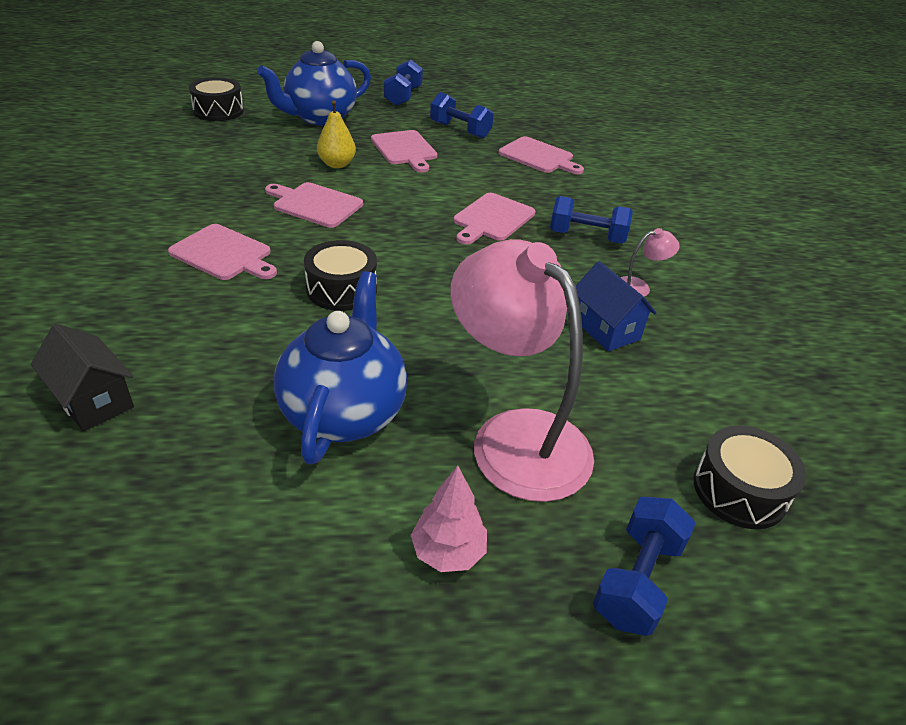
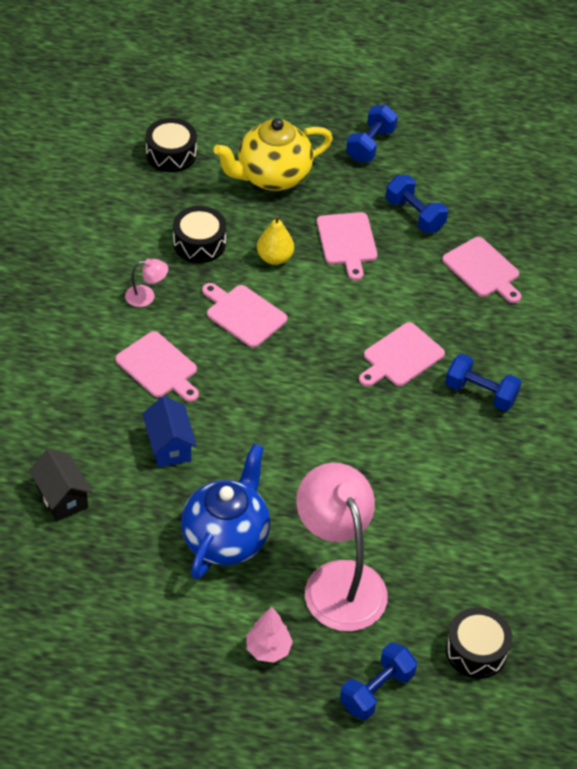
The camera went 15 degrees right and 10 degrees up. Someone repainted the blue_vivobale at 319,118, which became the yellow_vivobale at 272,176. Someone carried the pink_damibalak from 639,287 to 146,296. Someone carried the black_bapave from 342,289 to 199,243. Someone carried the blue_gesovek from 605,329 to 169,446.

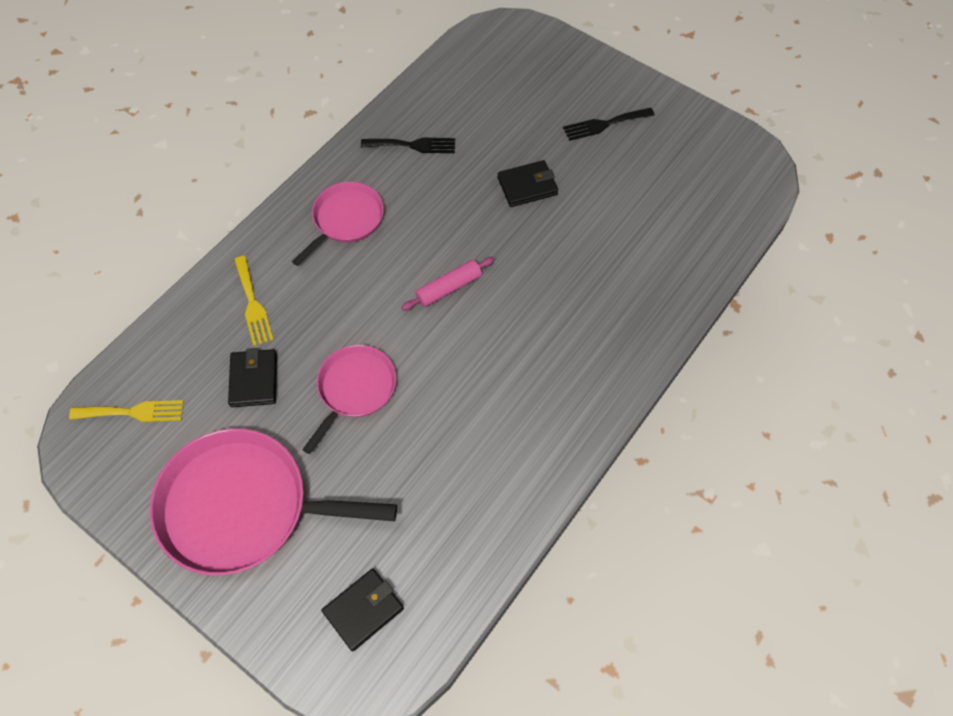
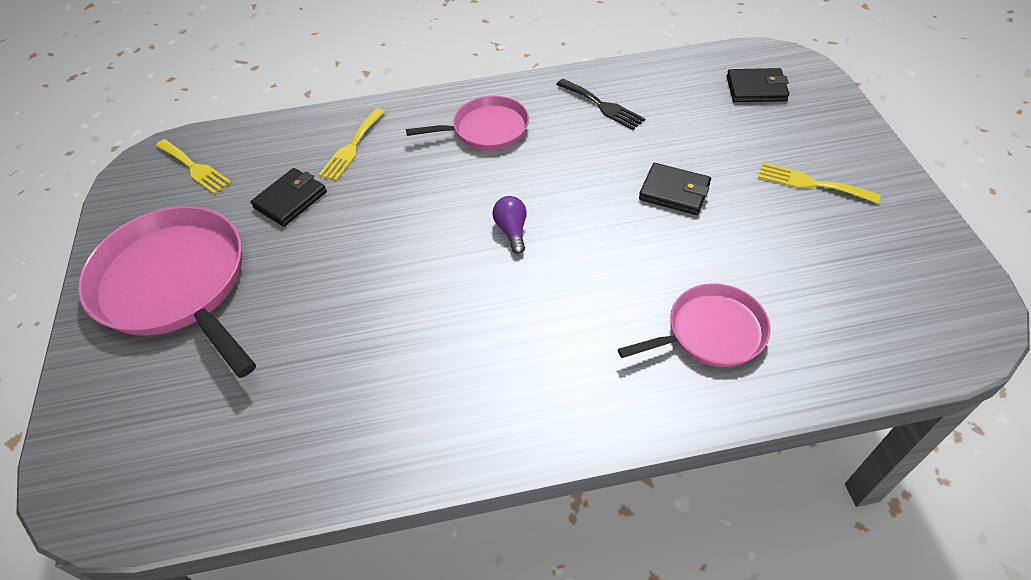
The camera went 45 degrees right and 10 degrees down. Someone repainted the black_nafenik at 604,124, which became the yellow_nafenik at 811,183. Someone swapped the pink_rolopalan at 448,288 for the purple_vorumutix at 512,230. Someone carried the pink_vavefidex from 354,389 to 711,332. Someone carried the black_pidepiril from 363,610 to 756,89.

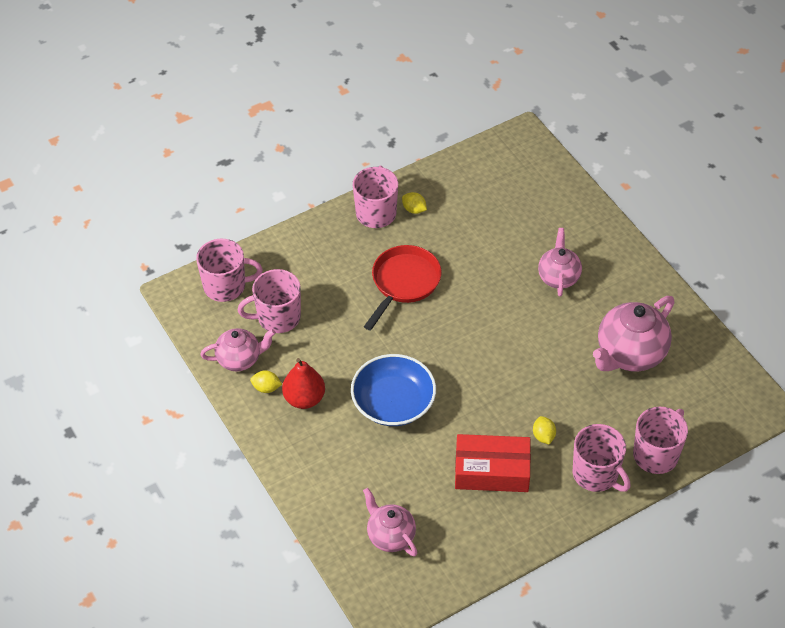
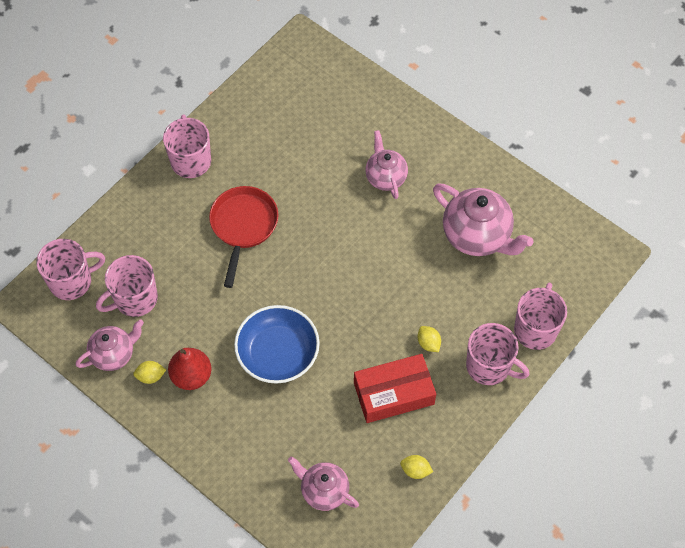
The camera went 20 degrees left and 10 degrees up. Someone carried the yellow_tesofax from 414,209 to 415,470. Someone rotated the pink_vivobale at 630,354 by 75 degrees counterclockwise.

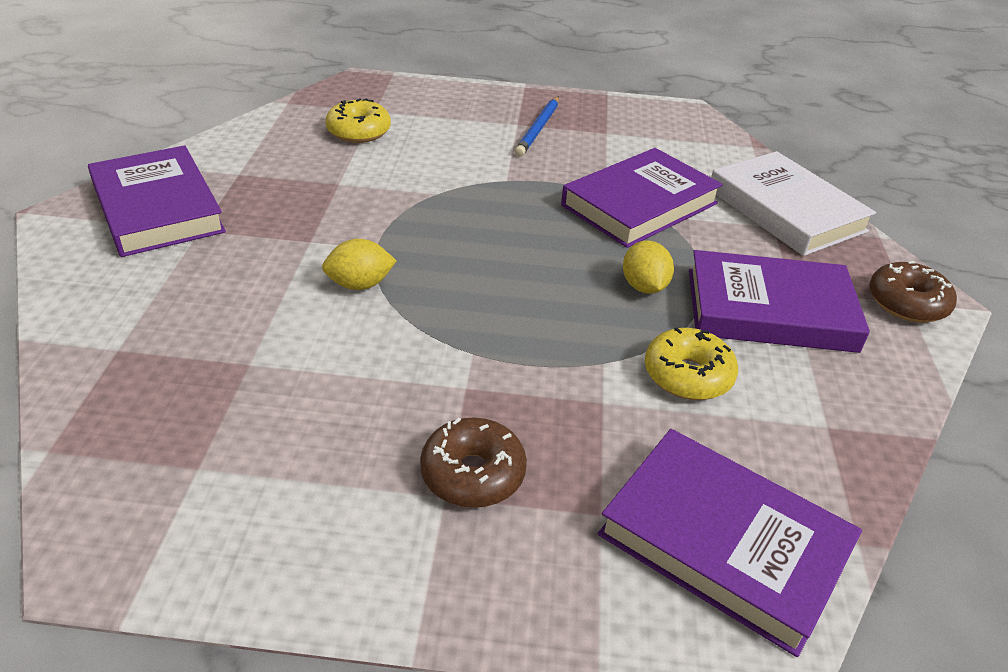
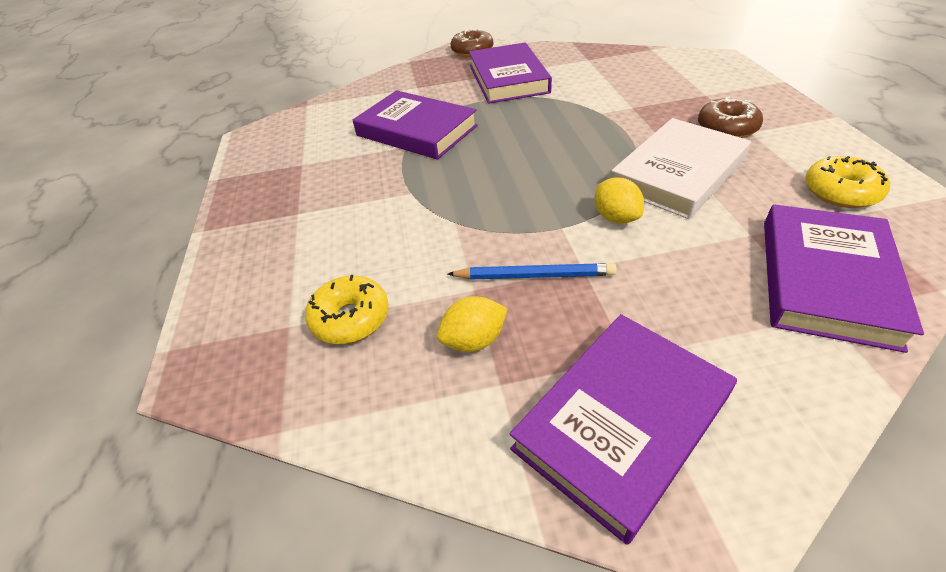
The camera went 100 degrees left and 5 degrees up. Someone carried the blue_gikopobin from 538,129 to 534,275. Someone carried the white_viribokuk from 785,210 to 678,173. Someone carried the yellow_tesofax from 644,286 to 474,340. Someone carried the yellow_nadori from 687,375 to 840,192. Someone carried the purple_viribokuk from 724,542 to 825,280.

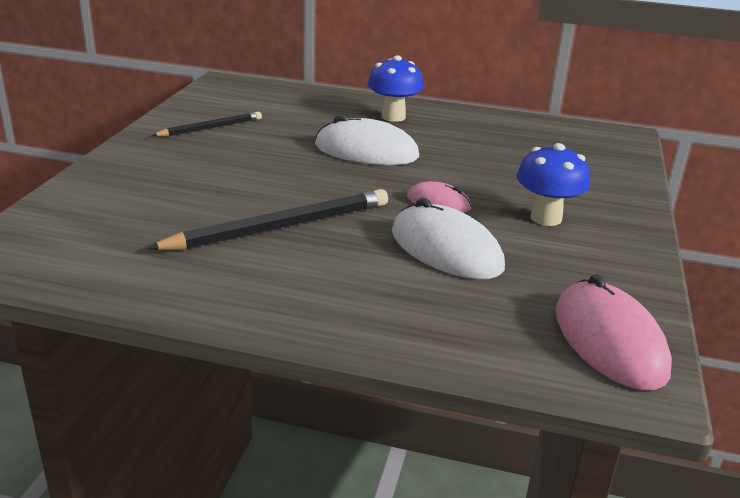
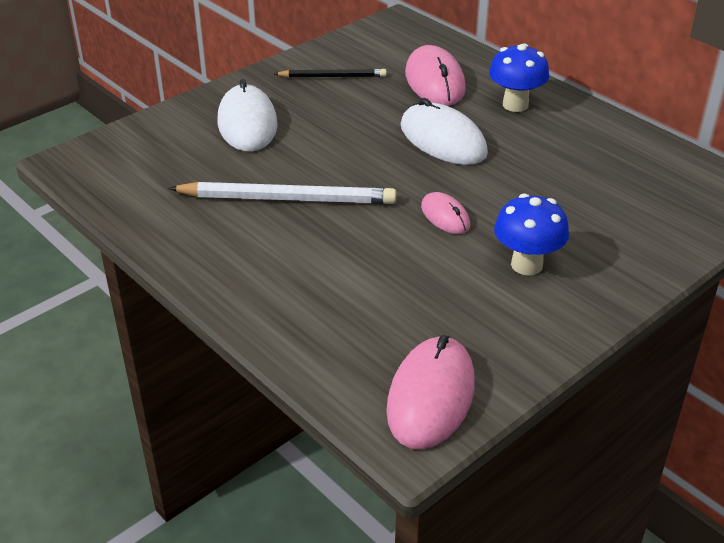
The camera went 35 degrees right and 10 degrees up. Someone repainted the black_gikopobin at 280,227, which became the white_gikopobin at 287,198. Someone carried the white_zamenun from 446,249 to 247,123. Someone put down the pink_zamenun at 434,81.

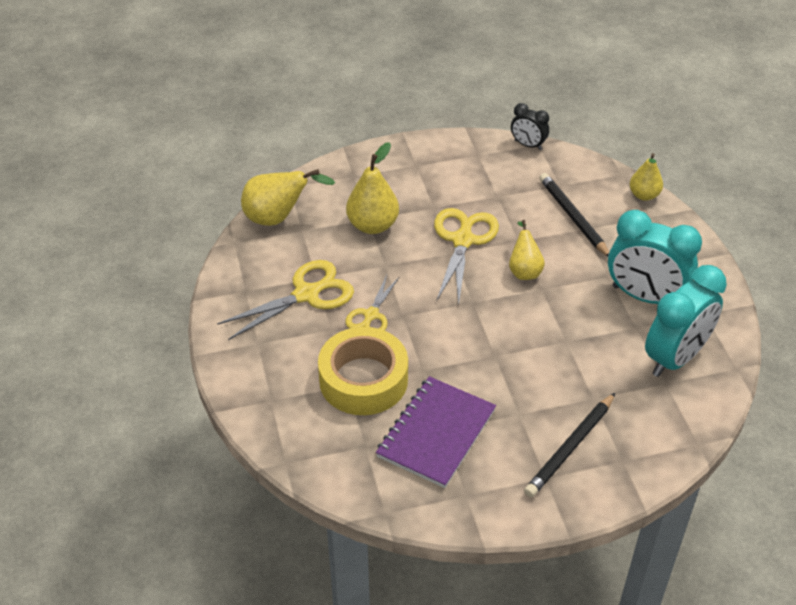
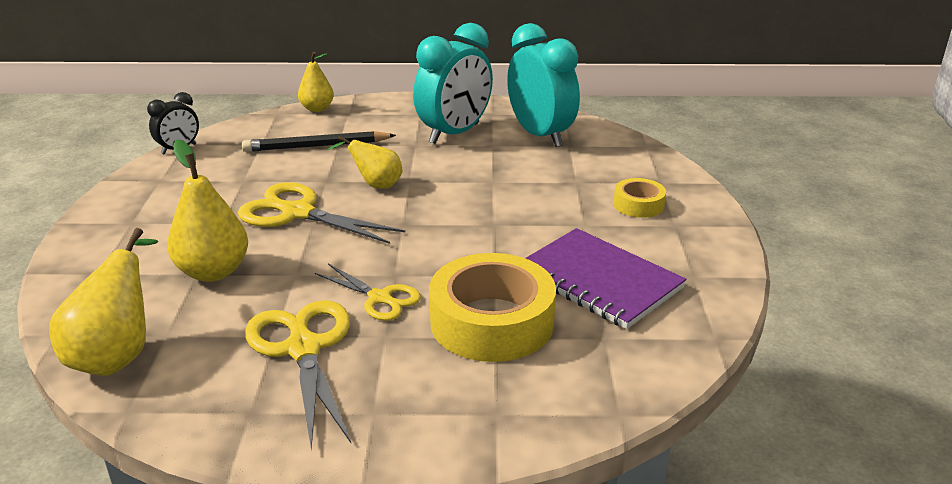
The camera went 75 degrees left and 15 degrees down. Someone swapped the black_gikopobin at 570,448 for the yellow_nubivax at 638,204.

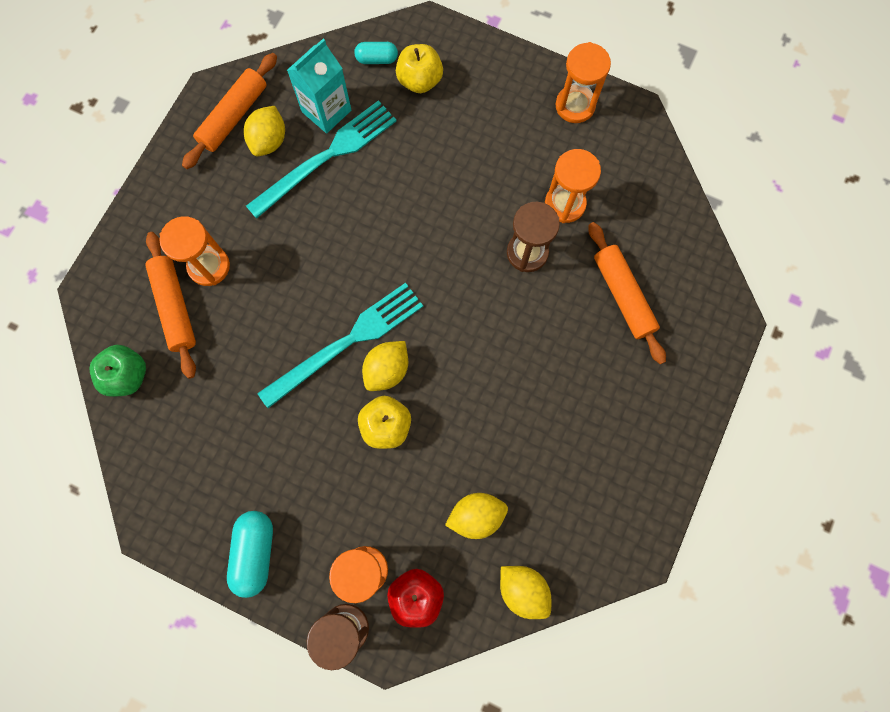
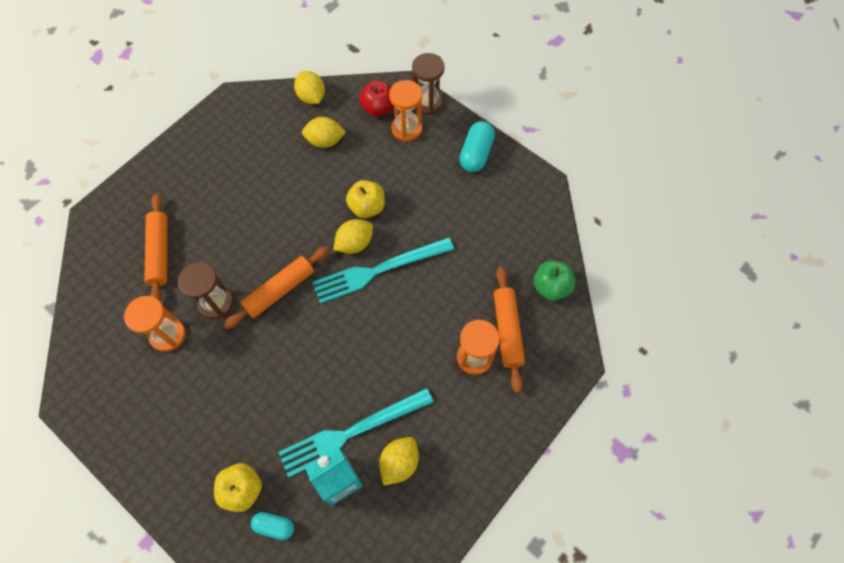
The camera went 165 degrees left and 10 degrees down. Someone took away the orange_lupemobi at 575,106. Someone carried the orange_rolopalan from 234,116 to 279,290.

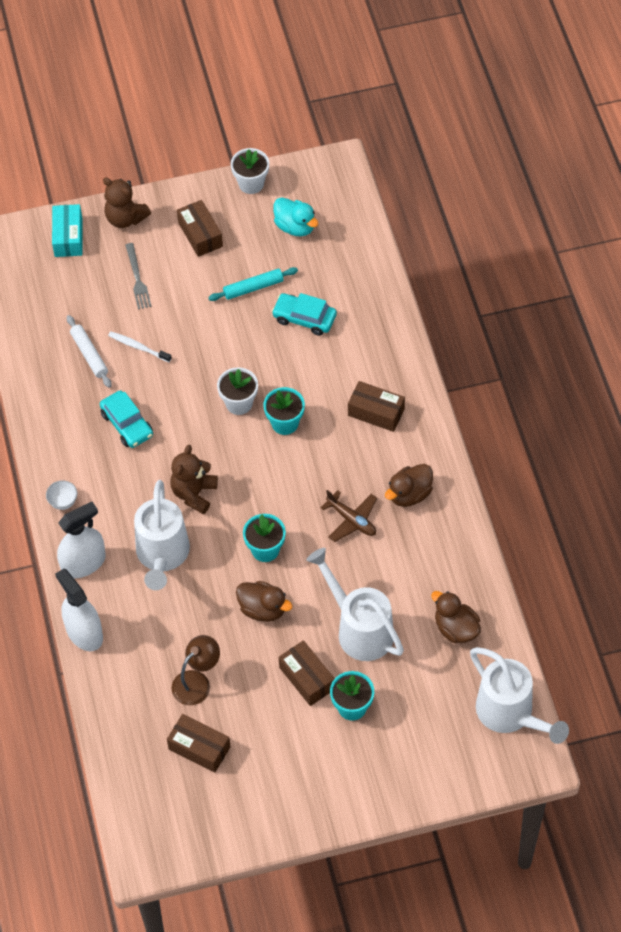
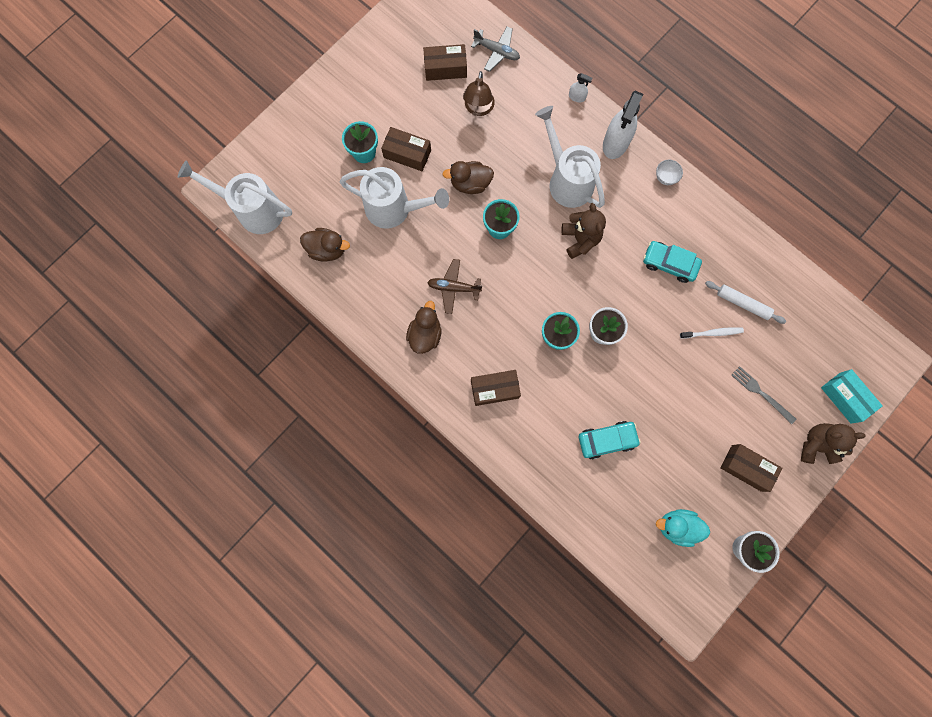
The camera went 145 degrees right and 20 degrees up. Someone took away the turquoise_rolopalan at 253,288. Someone scaled the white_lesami at 84,633 by 0.46. Someone put down the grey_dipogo at 497,52.

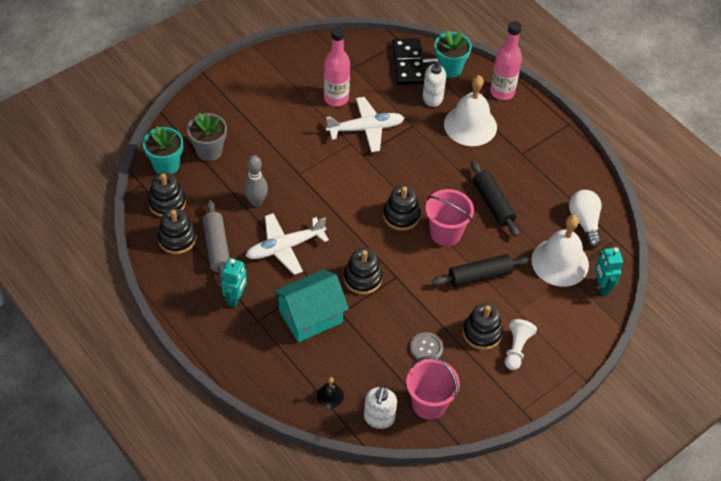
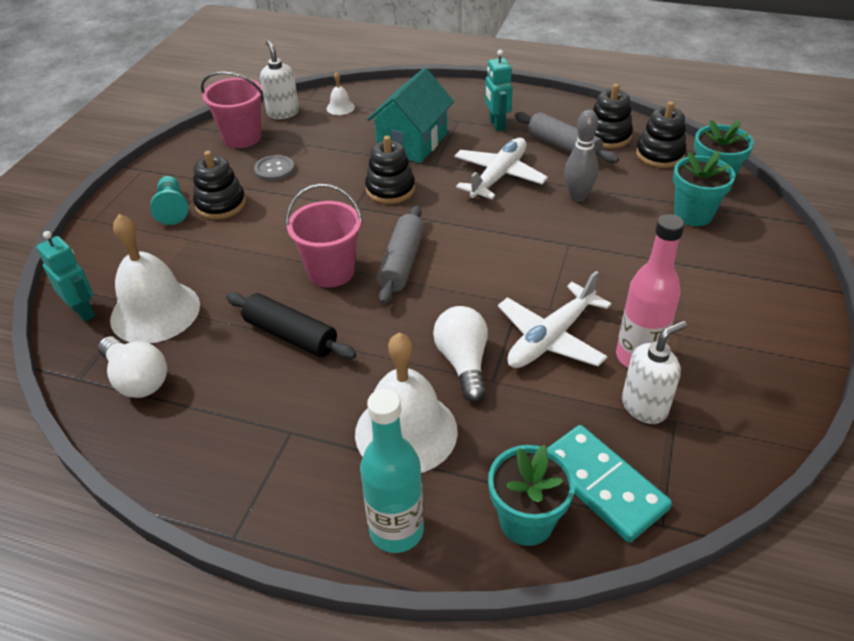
The camera went 150 degrees right and 10 degrees down. Someone repainted the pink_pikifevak at 502,92, which became the turquoise_pikifevak at 396,530. Someone repainted the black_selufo at 408,63, which became the turquoise_selufo at 602,485. Someone carried the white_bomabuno from 432,97 to 644,406. Someone repainted the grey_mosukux at 209,151, which became the turquoise_mosukux at 693,214. Someone swapped the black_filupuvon at 401,215 for the grey_rolopalan at 402,262. Someone took away the black_rolopalan at 479,276. Someone repainted the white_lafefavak at 516,349, which became the turquoise_lafefavak at 172,208. Someone repainted the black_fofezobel at 330,395, which became the white_fofezobel at 340,107. Someone put down the white_vorumutix at 463,362.

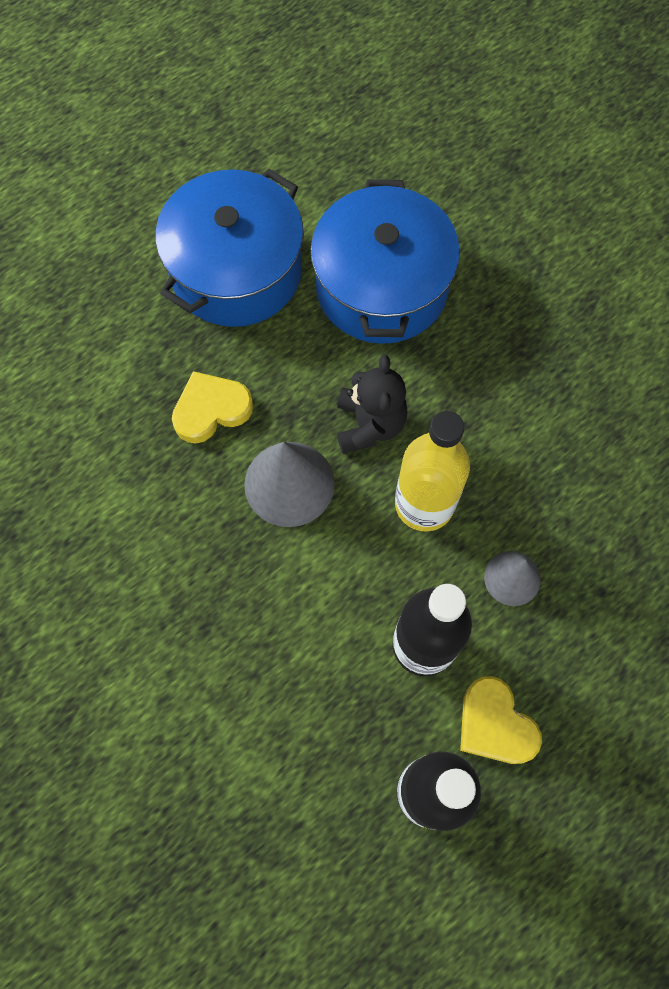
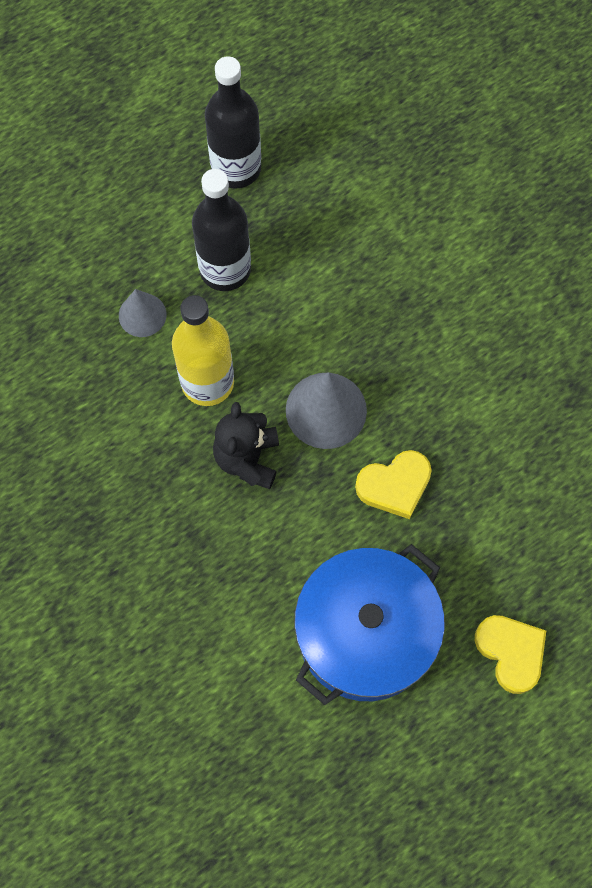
The camera went 175 degrees left and 0 degrees up. Someone took away the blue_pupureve at 381,286. Someone carried the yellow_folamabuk from 495,724 to 511,652.

